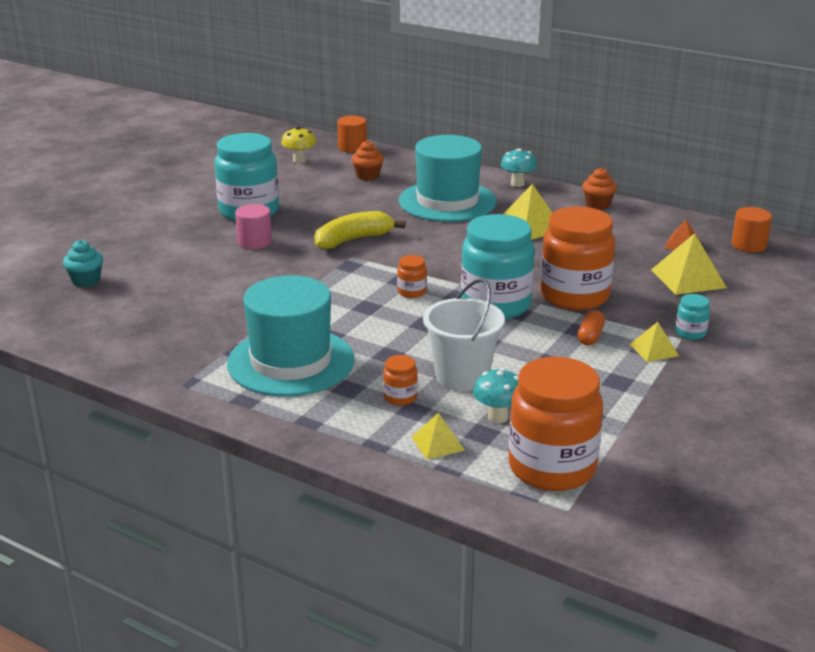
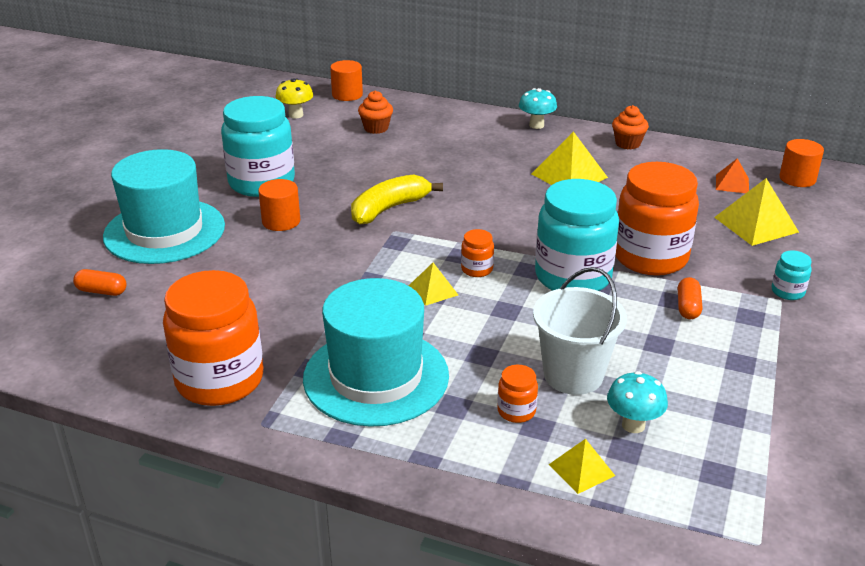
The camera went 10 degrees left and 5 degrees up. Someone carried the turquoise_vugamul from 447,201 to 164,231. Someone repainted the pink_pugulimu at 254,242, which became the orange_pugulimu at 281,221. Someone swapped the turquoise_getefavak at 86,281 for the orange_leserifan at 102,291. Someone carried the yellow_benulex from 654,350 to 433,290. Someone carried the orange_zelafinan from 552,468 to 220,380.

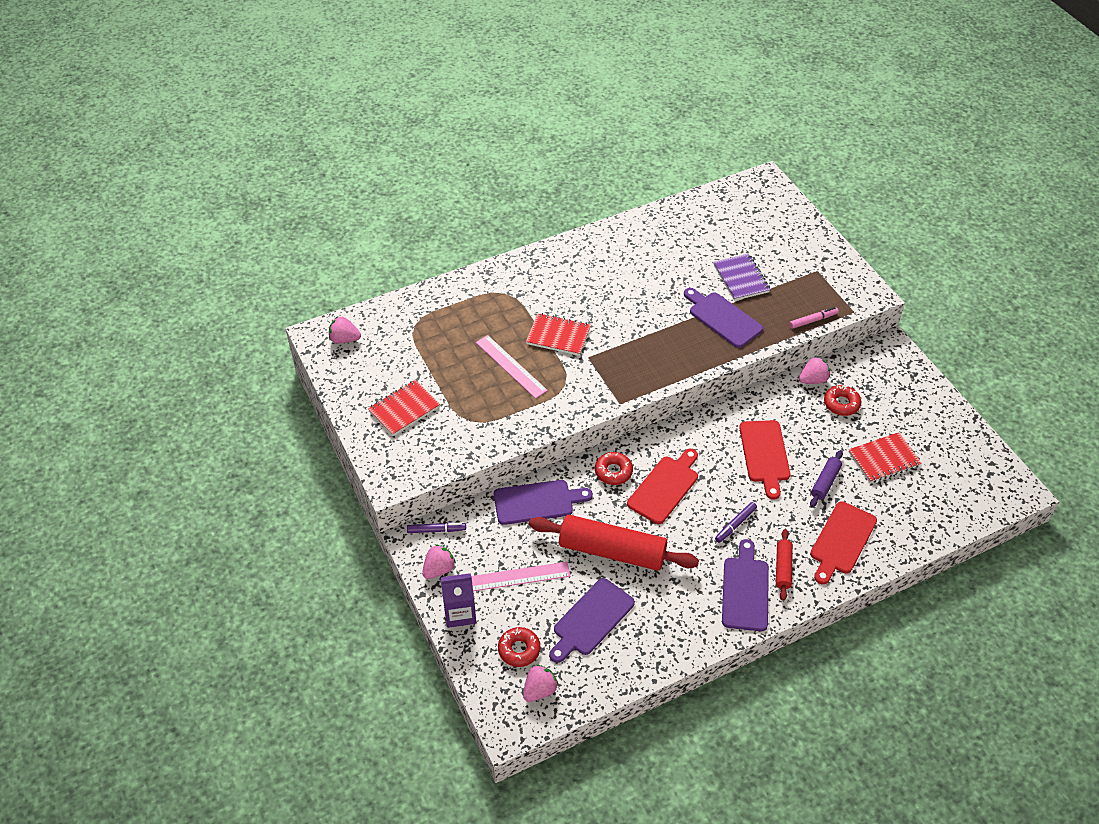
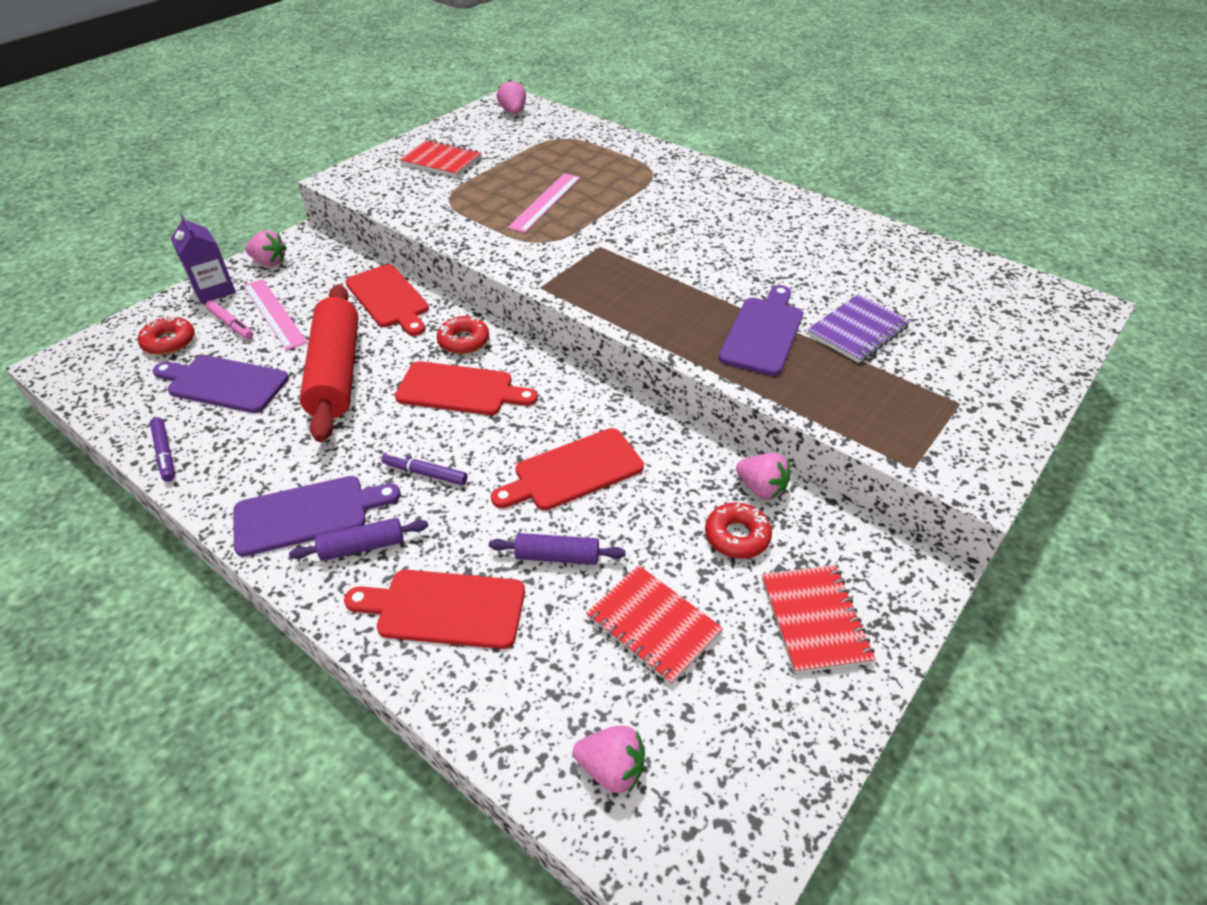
The camera went 65 degrees right and 5 degrees down. Someone carried the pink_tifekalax from 813,320 to 231,324. Someone carried the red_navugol from 558,336 to 814,620. Someone repainted the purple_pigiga at 537,502, which became the red_pigiga at 389,299. Someone carried the purple_tifekalax from 436,530 to 165,453. Someone repainted the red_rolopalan at 783,568, which became the purple_rolopalan at 362,547. Someone carried the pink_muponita from 539,690 to 611,768.

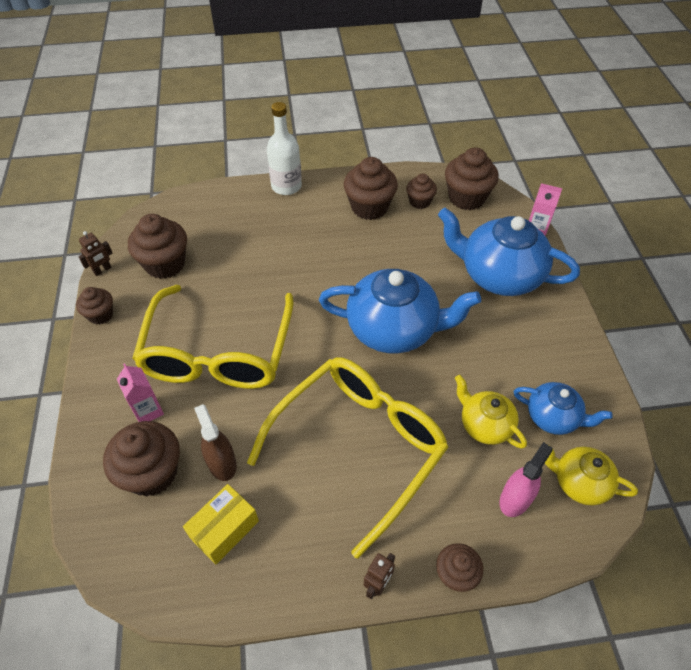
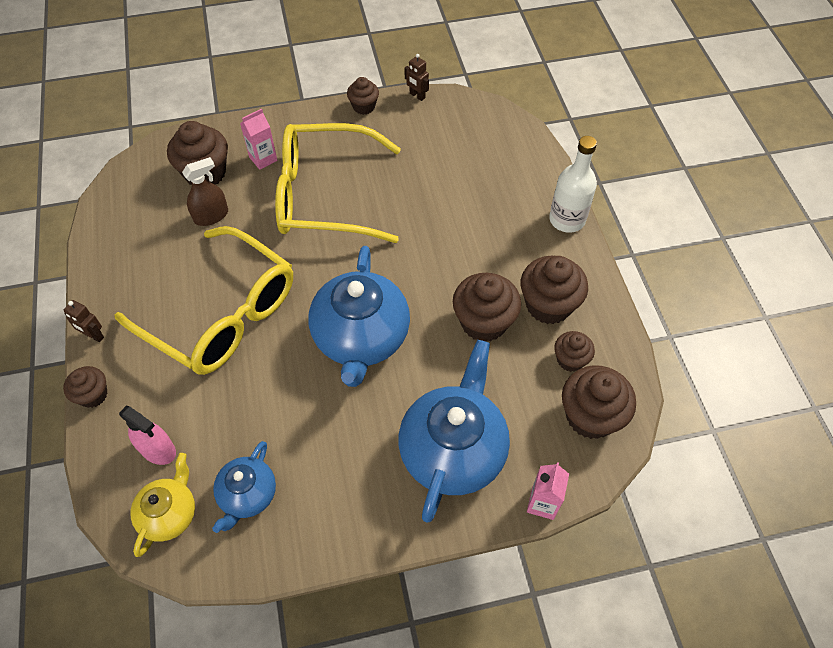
The camera went 85 degrees right and 5 degrees up. Someone carried the brown_getefavak from 165,264 to 483,322. Someone took away the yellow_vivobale at 484,425. Someone took away the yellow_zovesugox at 224,529.

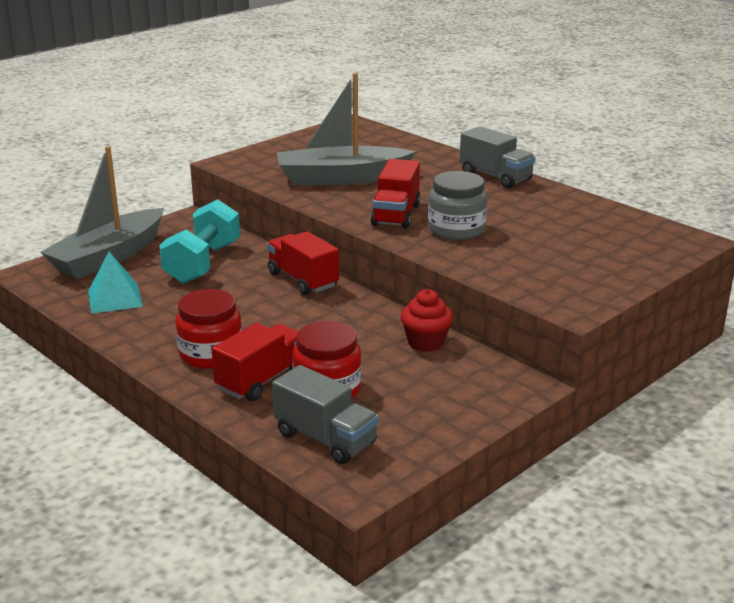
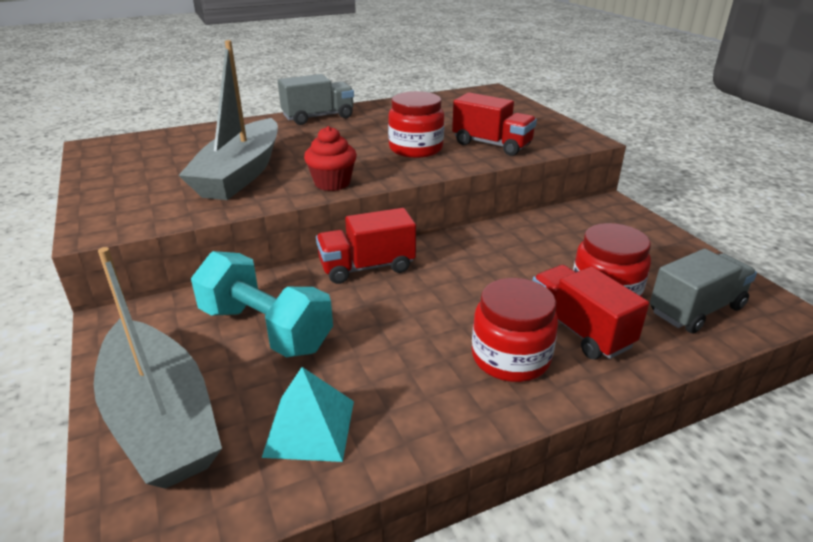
The camera went 70 degrees left and 5 degrees up. Someone carried the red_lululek from 396,215 to 491,144. Someone repainted the grey_zelafinan at 456,229, which became the red_zelafinan at 416,149. Someone carried the red_getefavak from 426,342 to 332,183.

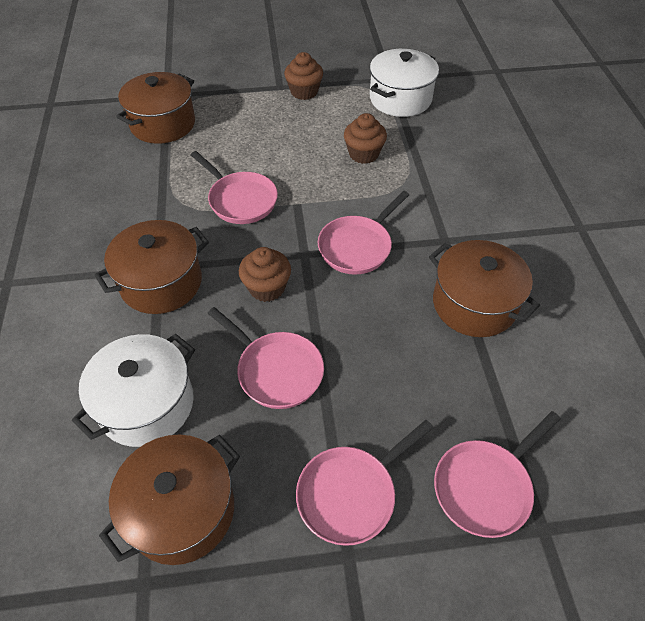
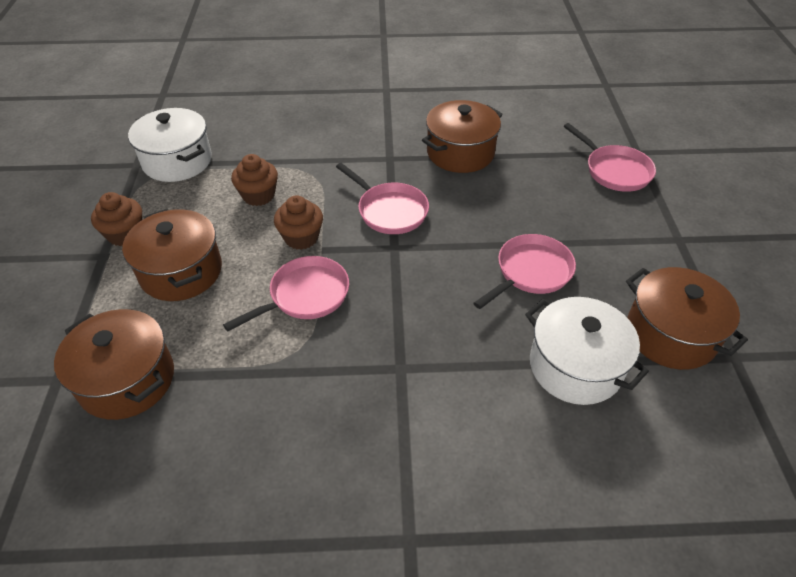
The camera went 85 degrees left and 5 degrees down. Someone carried the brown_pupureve from 161,282 to 181,271. Someone carried the brown_getefavak from 267,287 to 301,237. Someone took away the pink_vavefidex at 351,493.

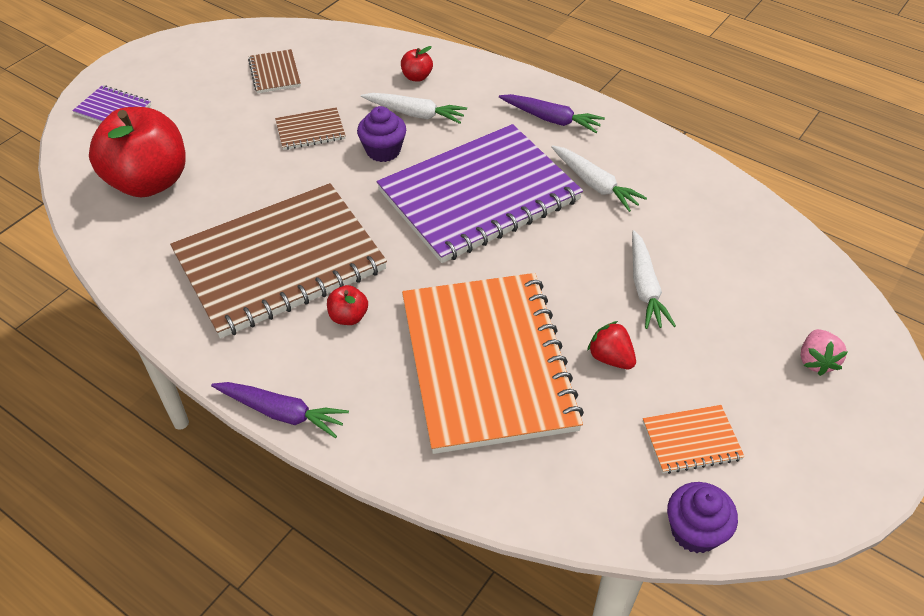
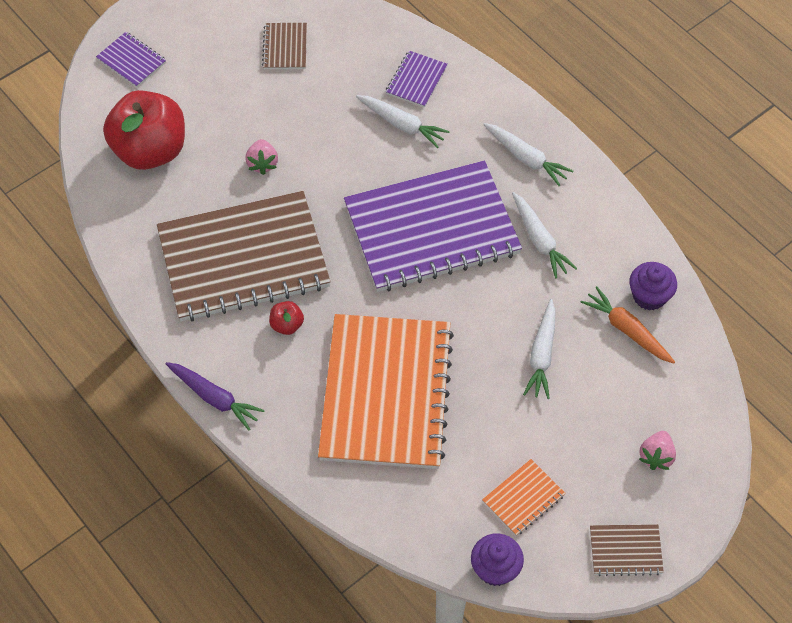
The camera went 15 degrees right and 10 degrees up. Someone swapped the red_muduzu at 417,77 for the purple_navugol at 416,80. Someone repainted the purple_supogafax at 551,119, which became the white_supogafax at 526,158. Someone carried the purple_getefavak from 383,151 to 649,296. Someone carried the brown_navugol from 310,130 to 625,551. Someone took away the red_muponita at 610,358. Someone rotated the orange_navugol at 691,440 by 45 degrees counterclockwise. Someone put down the pink_muponita at 262,163. Someone put down the orange_supogafax at 627,330.

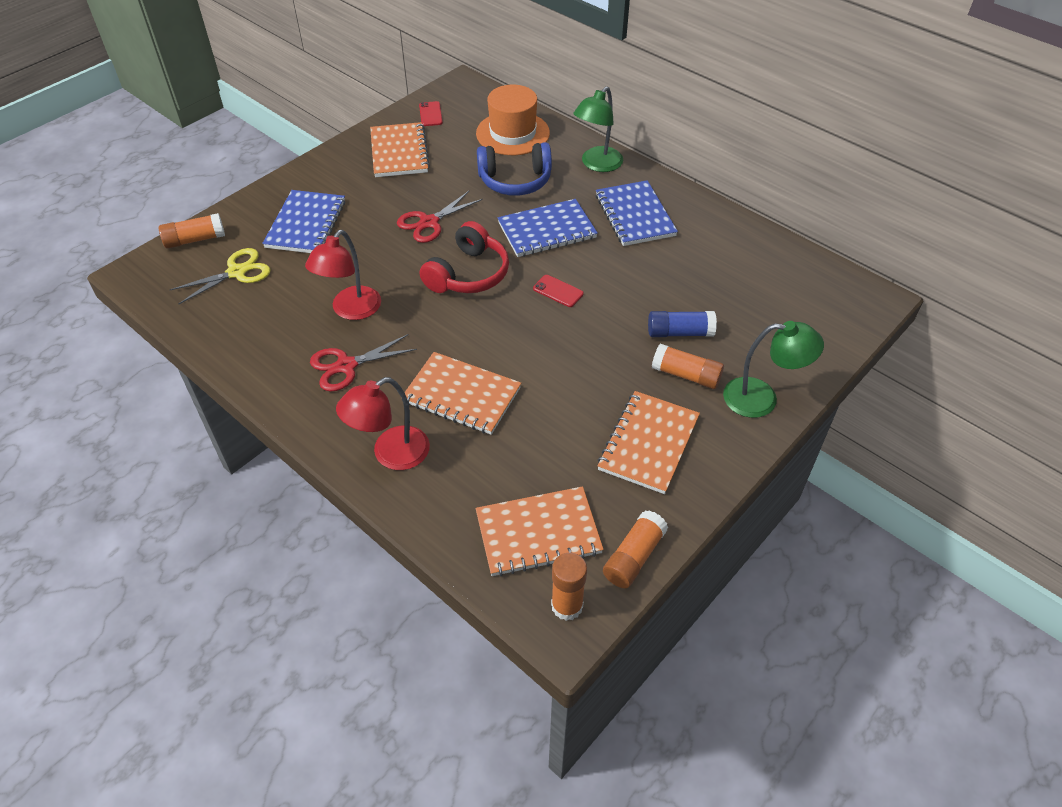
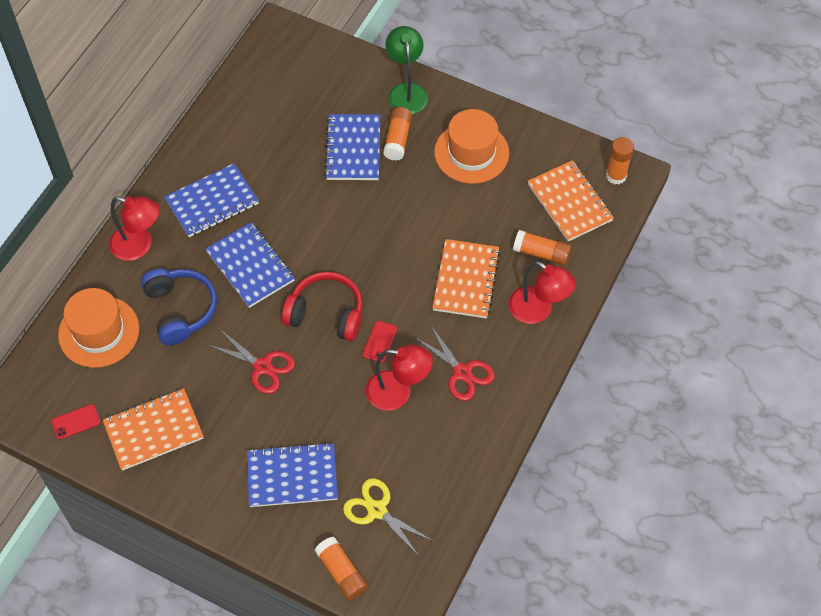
The camera went 105 degrees left and 10 degrees up. Someone repainted the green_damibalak at 597,164, which became the red_damibalak at 139,246. Someone carried the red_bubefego from 558,291 to 380,342. Someone swapped the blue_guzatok at 680,332 for the blue_navugol at 353,149. Someone swapped the orange_navugol at 648,443 for the orange_vugamul at 471,153. Someone carried the orange_guzatok from 634,557 to 541,253.

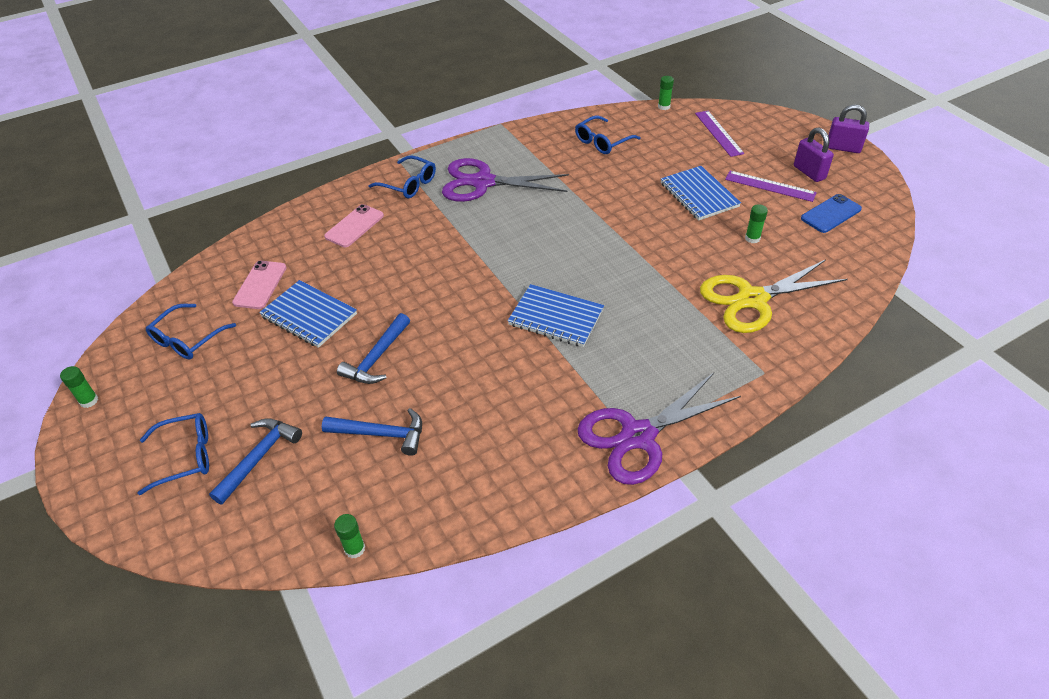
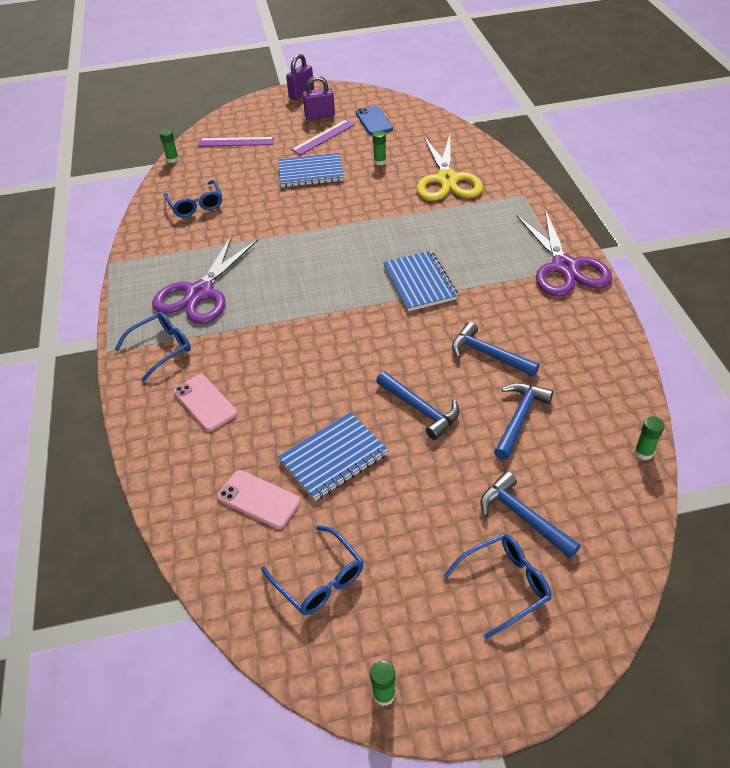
The camera went 70 degrees left and 0 degrees up. Someone rotated the blue_navugol at 556,317 by 60 degrees counterclockwise. Someone rotated the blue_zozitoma at 185,457 by 60 degrees clockwise. Someone put down the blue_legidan at 488,354.

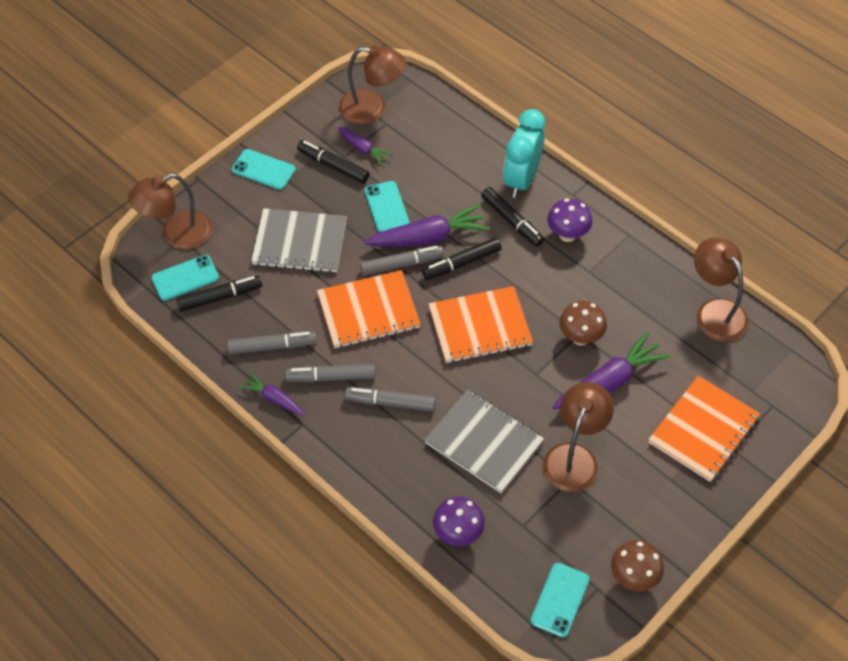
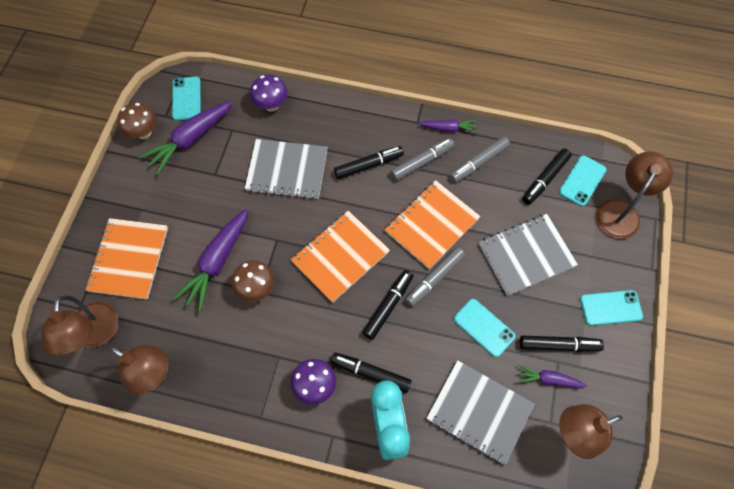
The camera went 150 degrees right and 10 degrees up. Someone carried the purple_supogafax from 428,237 to 190,140. Someone carried the brown_damibalak from 574,457 to 95,336. Someone repainted the grey_tifekalax at 390,403, which became the black_tifekalax at 368,165. Someone put down the grey_navugol at 479,412.

